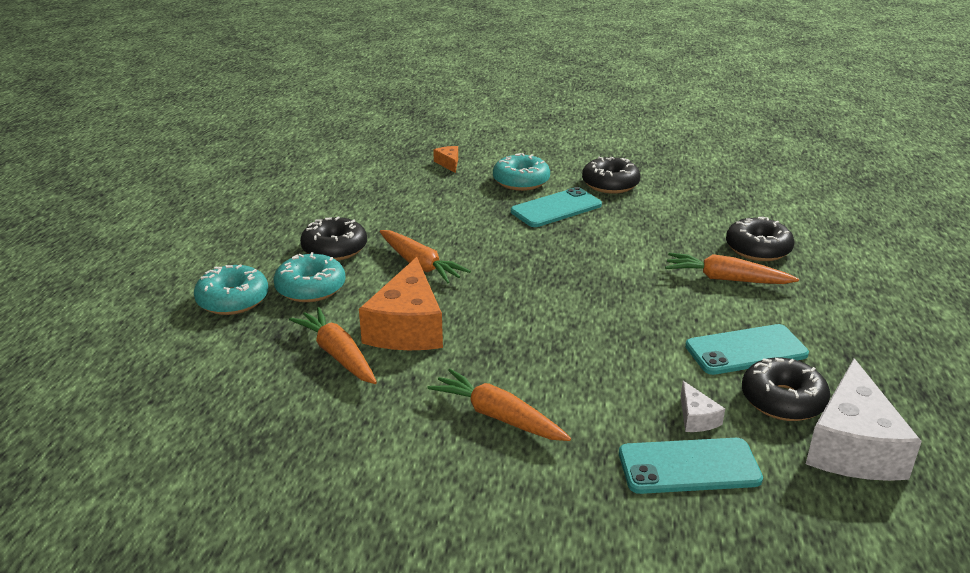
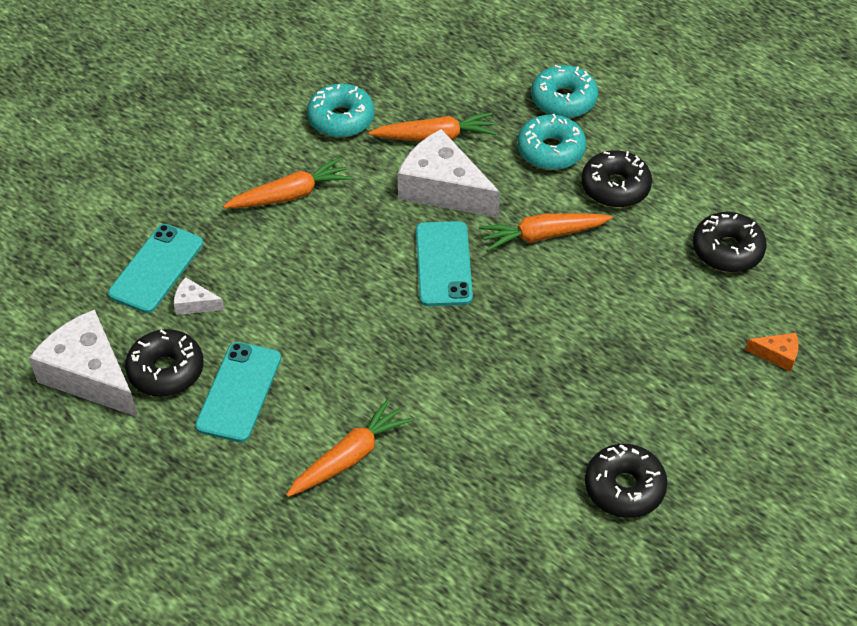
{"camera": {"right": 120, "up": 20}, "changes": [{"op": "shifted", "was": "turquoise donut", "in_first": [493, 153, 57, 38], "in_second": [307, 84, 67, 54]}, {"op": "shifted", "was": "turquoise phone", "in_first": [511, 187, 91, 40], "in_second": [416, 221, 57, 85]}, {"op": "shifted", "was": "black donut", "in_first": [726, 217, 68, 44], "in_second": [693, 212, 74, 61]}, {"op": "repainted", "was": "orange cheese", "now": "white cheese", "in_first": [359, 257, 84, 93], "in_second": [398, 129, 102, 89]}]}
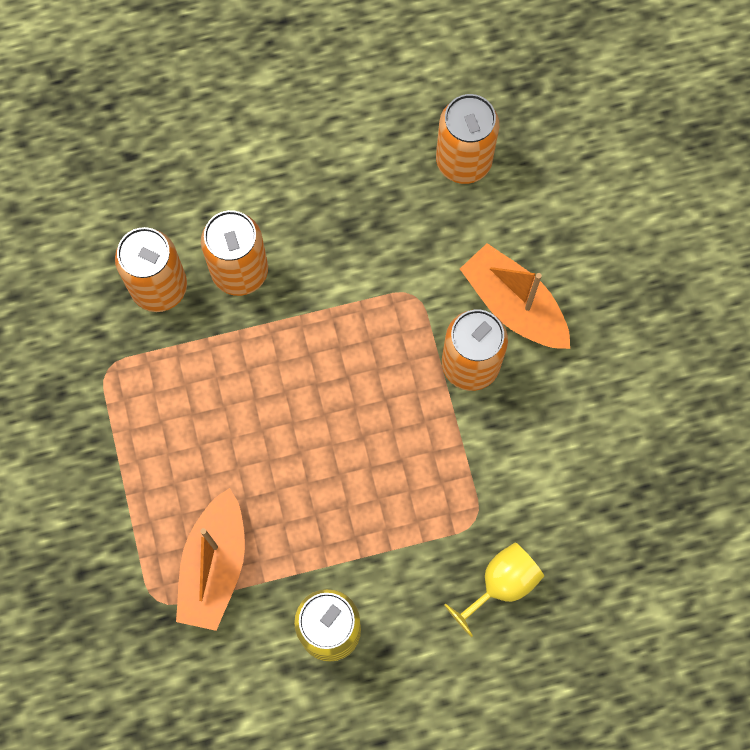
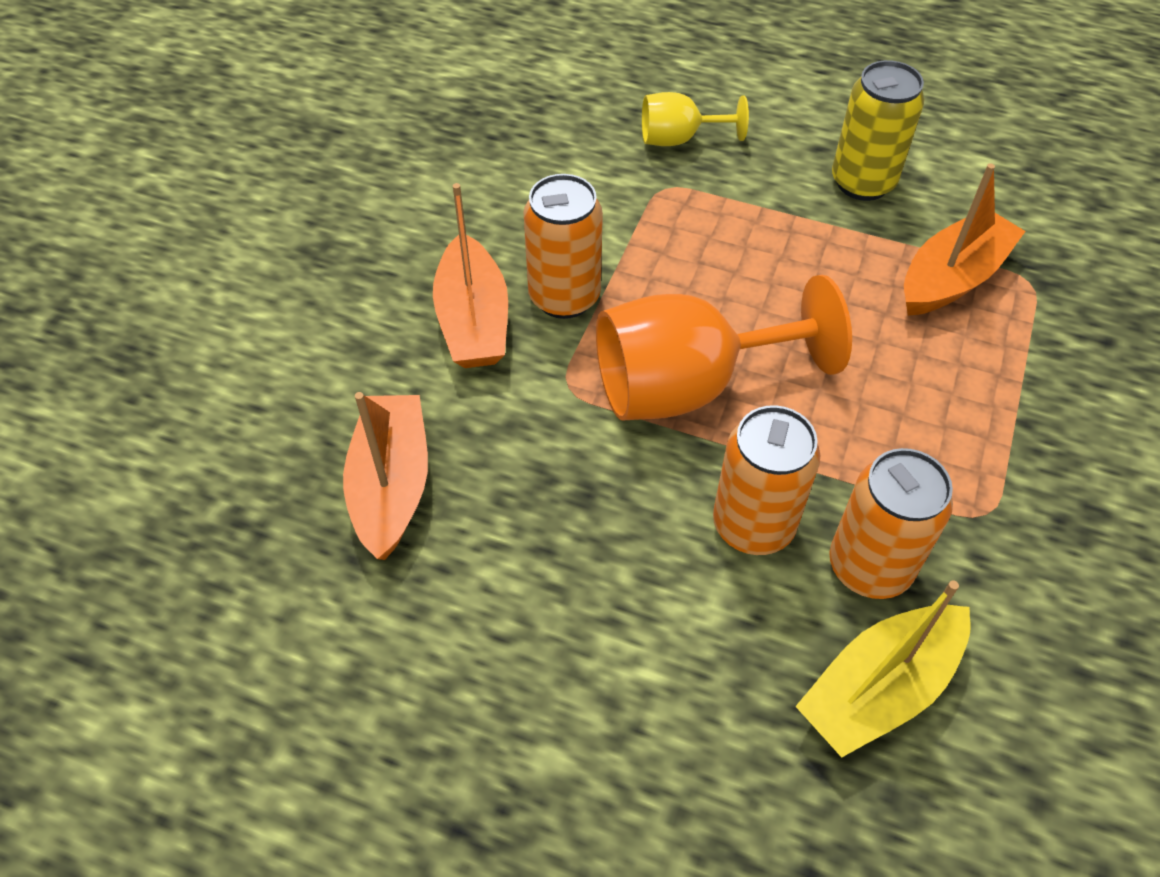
{"camera": {"right": -145, "up": -20}, "changes": [{"op": "new", "now": "orange goblet", "in_second": [596, 275, 256, 145]}, {"op": "new", "now": "yellow boat", "in_second": [795, 580, 176, 178]}, {"op": "swapped", "was": "orange can", "now": "orange boat", "in_first": [436, 94, 63, 90], "in_second": [343, 392, 85, 168]}]}
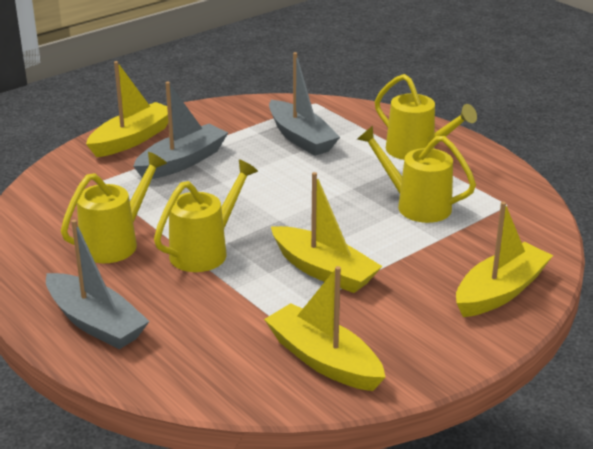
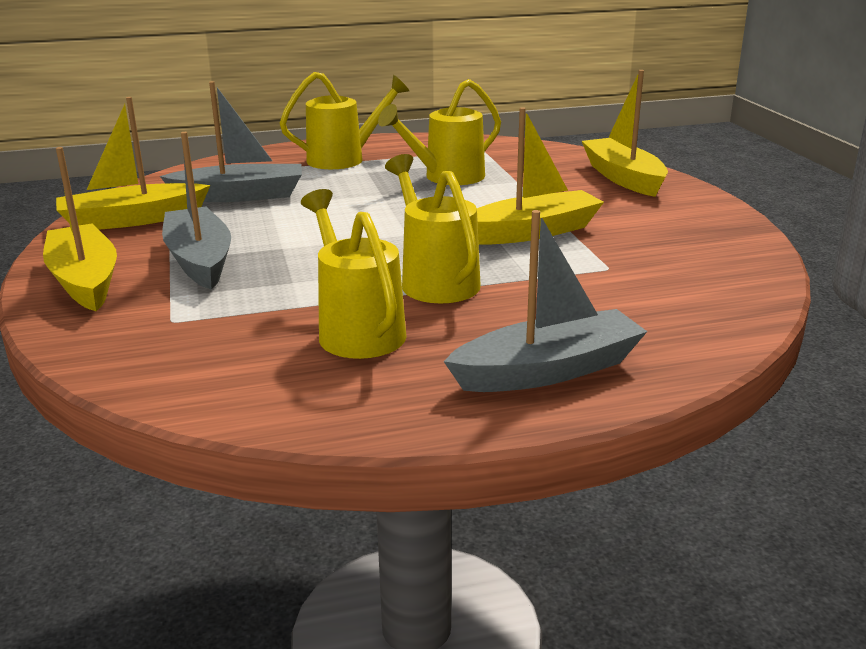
{"camera": {"right": -65, "up": -5}, "changes": [{"op": "shifted", "was": "yellow boat", "in_first": [264, 266, 122, 125], "in_second": [56, 97, 154, 133]}]}
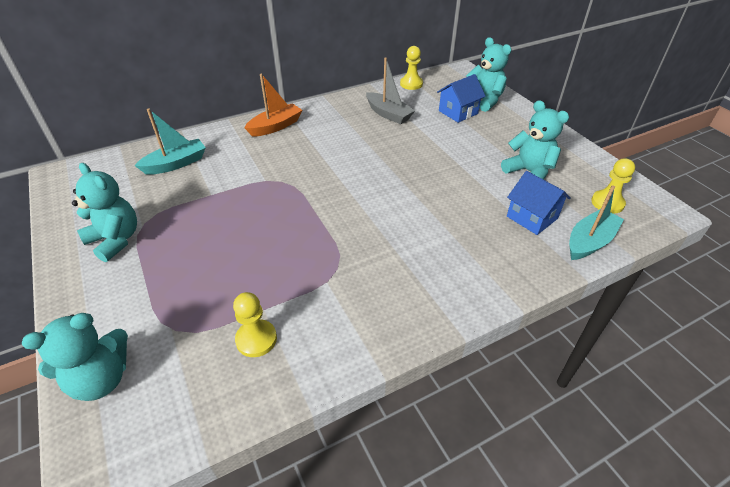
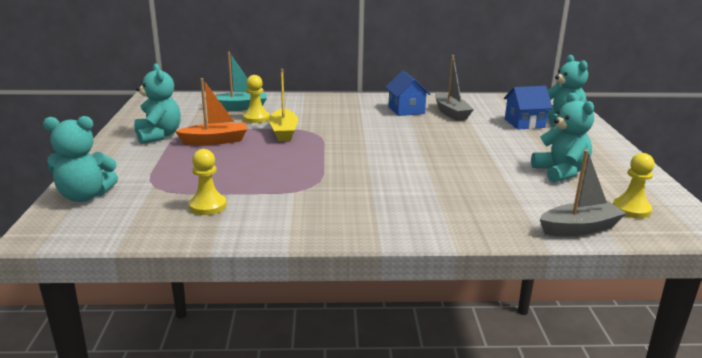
{"camera": {"right": 25, "up": -20}, "changes": [{"op": "new", "now": "yellow boat", "in_second": [269, 69, 29, 72]}, {"op": "shifted", "was": "orange boat", "in_first": [245, 73, 57, 64], "in_second": [175, 78, 72, 67]}, {"op": "shifted", "was": "yellow pawn", "in_first": [400, 46, 23, 44], "in_second": [243, 75, 27, 48]}, {"op": "shifted", "was": "blue house", "in_first": [507, 171, 64, 64], "in_second": [385, 71, 46, 45]}, {"op": "repainted", "was": "turquoise boat", "now": "grey boat", "in_first": [569, 185, 55, 75], "in_second": [540, 150, 87, 86]}]}
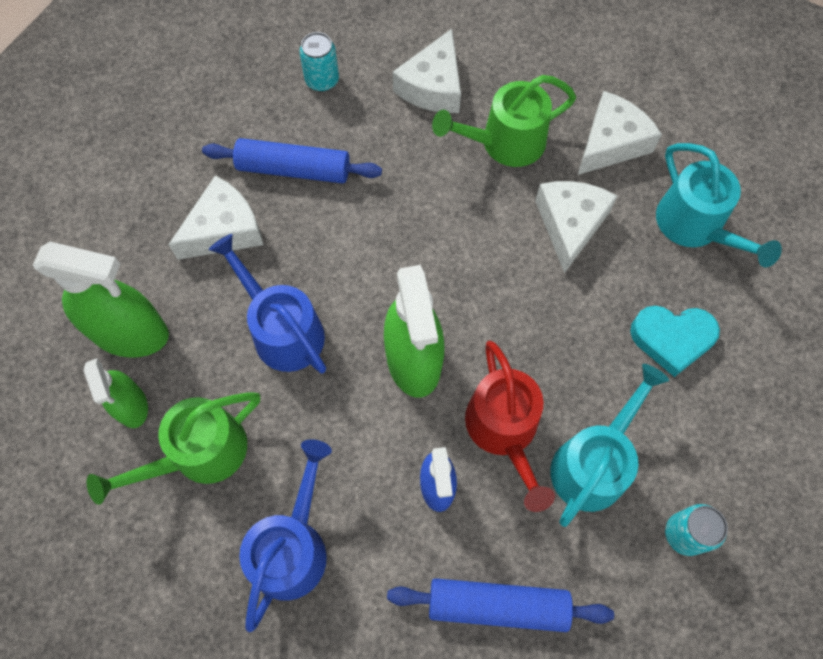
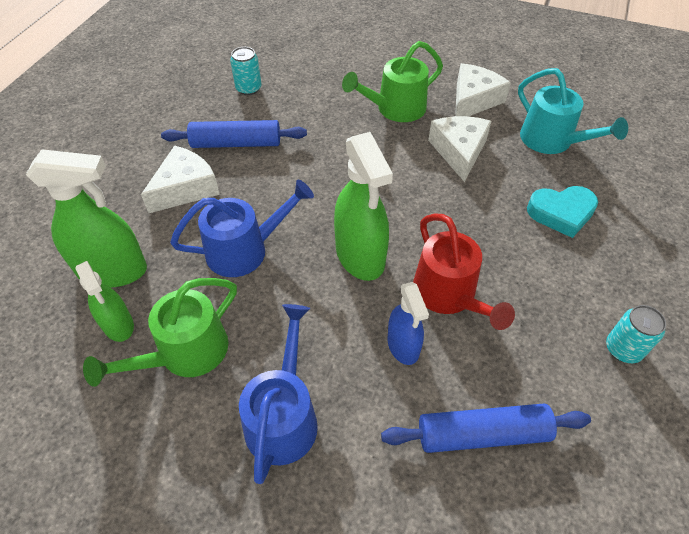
{"camera": {"right": -10, "up": -15}, "changes": [{"op": "gone", "was": "white cheese", "in_first": [393, 29, 68, 84]}, {"op": "gone", "was": "turquoise watering can", "in_first": [550, 364, 119, 163]}, {"op": "rotated", "was": "blue watering can", "in_first": [208, 234, 118, 139], "in_second": [170, 180, 144, 97], "clockwise": 120}]}
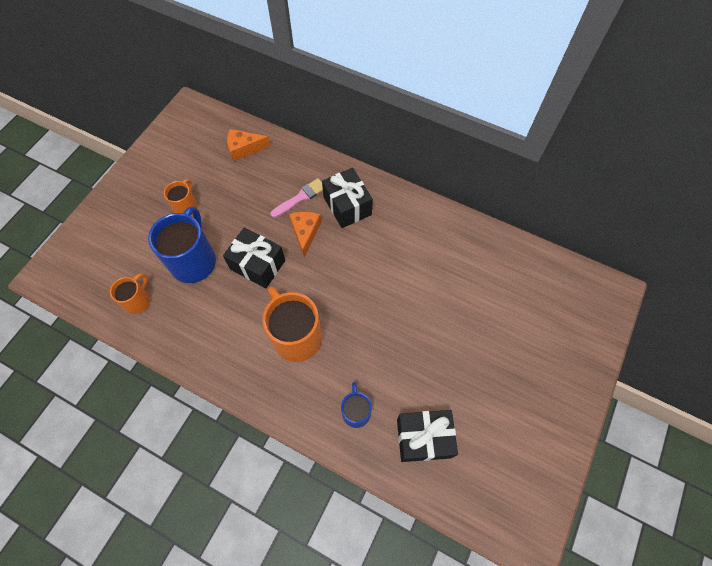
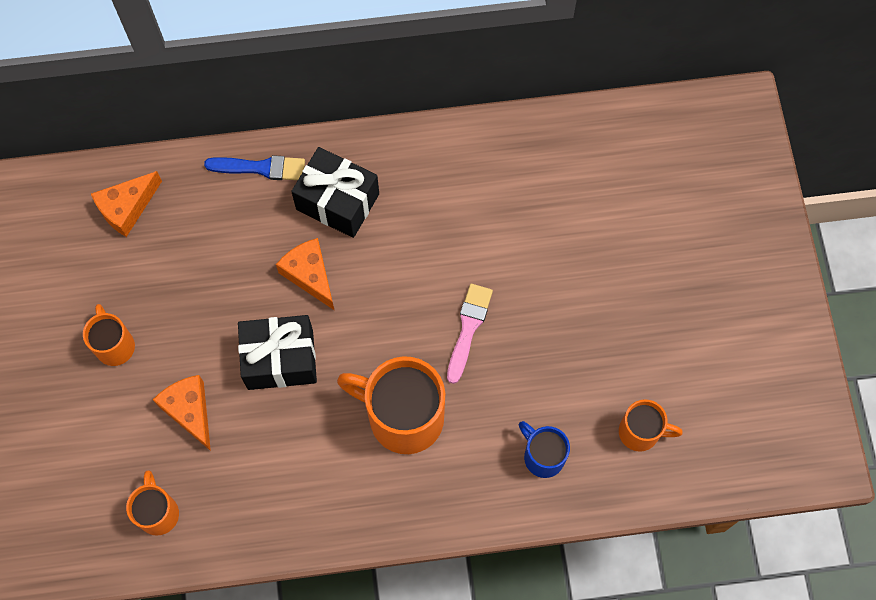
{"camera": {"right": -35, "up": 5}, "changes": [{"op": "new", "now": "blue brush", "in_second": [204, 155, 101, 25]}, {"op": "shifted", "was": "pink brush", "in_first": [271, 178, 52, 40], "in_second": [447, 284, 46, 100]}, {"op": "swapped", "was": "blue mug", "now": "orange cheese", "in_first": [148, 206, 68, 77], "in_second": [153, 375, 58, 76]}, {"op": "swapped", "was": "black gift", "now": "orange mug", "in_first": [397, 410, 61, 52], "in_second": [619, 399, 64, 53]}]}
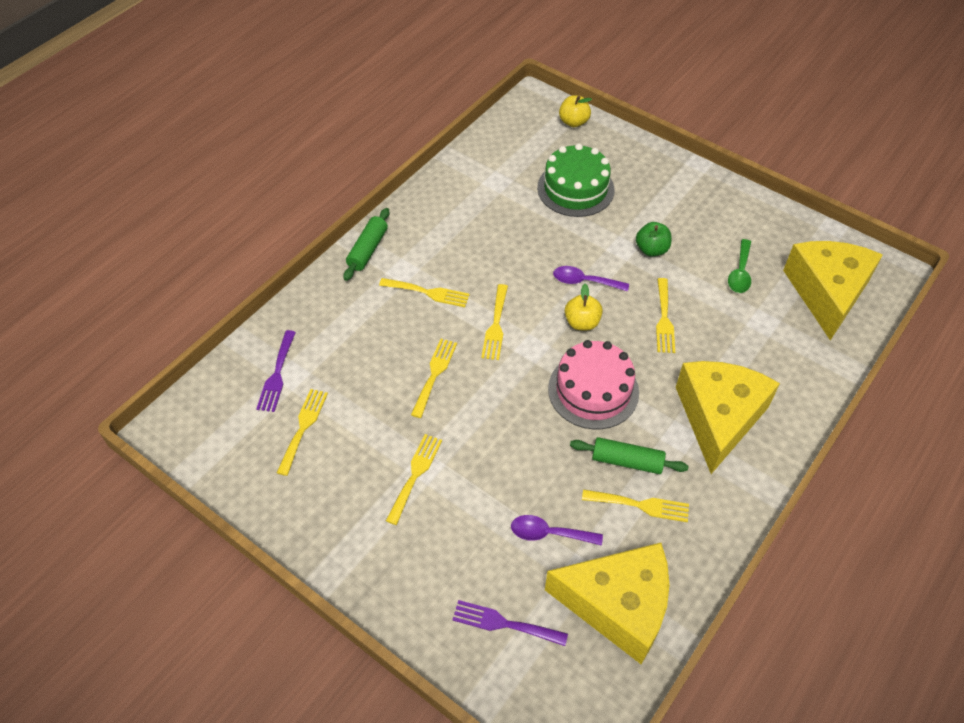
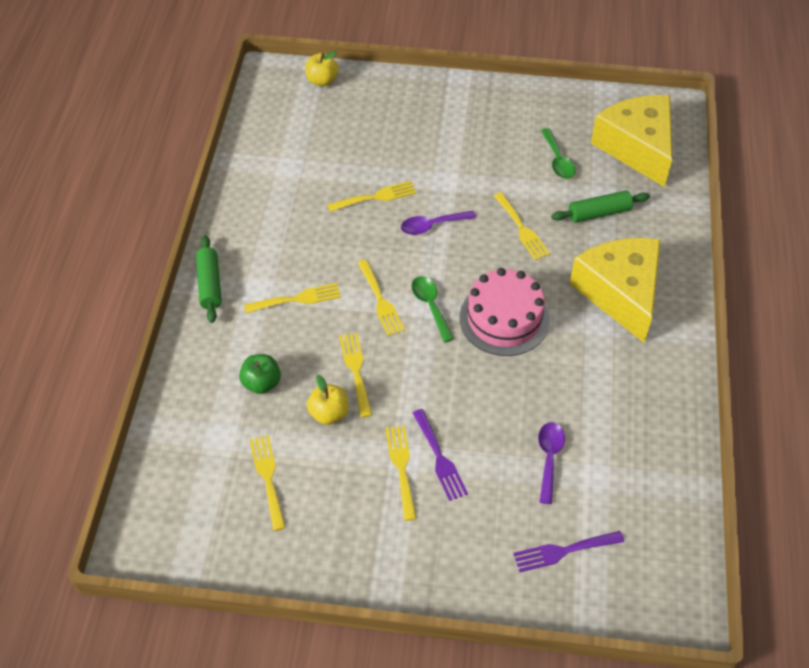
{"camera": {"right": -30, "up": 0}, "changes": [{"op": "gone", "was": "green cake", "in_first": [537, 143, 77, 74]}, {"op": "gone", "was": "yellow cheese", "in_first": [545, 543, 124, 121]}, {"op": "new", "now": "green spoon", "in_second": [412, 276, 42, 66]}, {"op": "shifted", "was": "purple fork", "in_first": [256, 330, 40, 82], "in_second": [413, 409, 55, 92]}, {"op": "shifted", "was": "yellow apple", "in_first": [565, 284, 38, 46], "in_second": [307, 375, 42, 50]}, {"op": "shifted", "was": "green rolling pin", "in_first": [570, 437, 119, 37], "in_second": [551, 190, 99, 33]}, {"op": "shifted", "was": "yellow fork", "in_first": [582, 489, 107, 33], "in_second": [327, 181, 89, 31]}, {"op": "shifted", "was": "green apple", "in_first": [636, 222, 35, 35], "in_second": [239, 354, 42, 40]}, {"op": "rotated", "was": "purple spoon", "in_first": [511, 515, 92, 31], "in_second": [538, 422, 27, 82], "clockwise": 120}]}
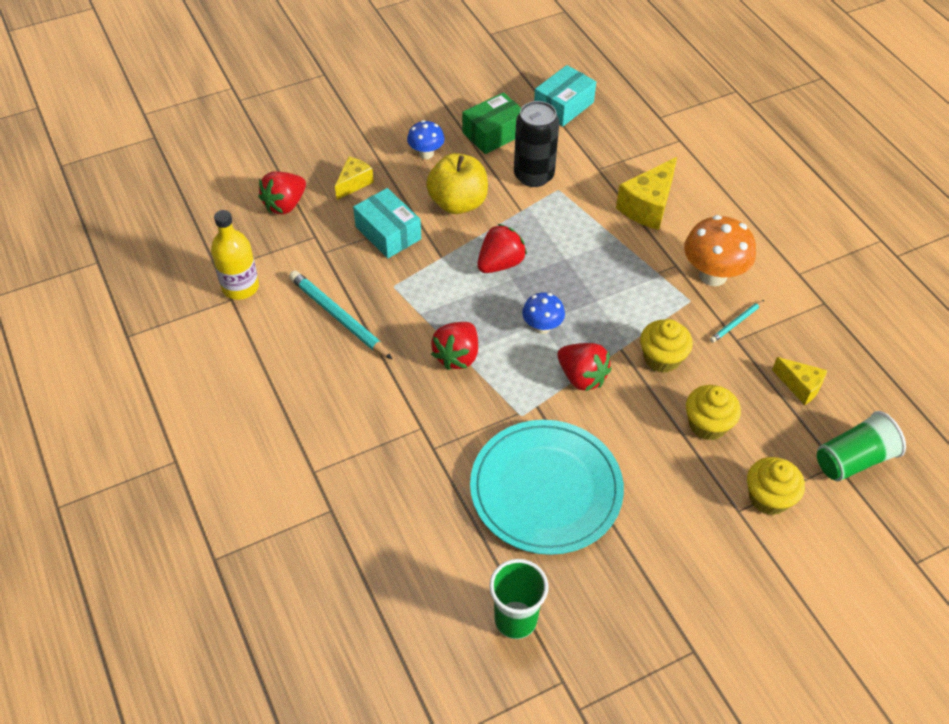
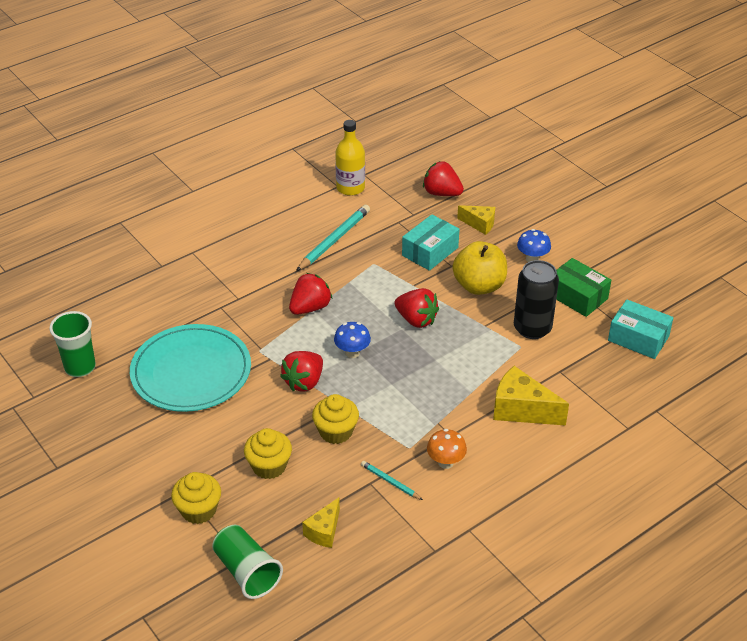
{"camera": {"right": 80, "up": -10}, "changes": [{"op": "rotated", "was": "red strawberry", "in_first": [431, 322, 47, 48], "in_second": [289, 273, 43, 42], "clockwise": 120}, {"op": "scaled", "was": "orange mushroom", "in_first": [684, 215, 72, 71], "in_second": [427, 429, 40, 40], "ratio": 0.58}]}
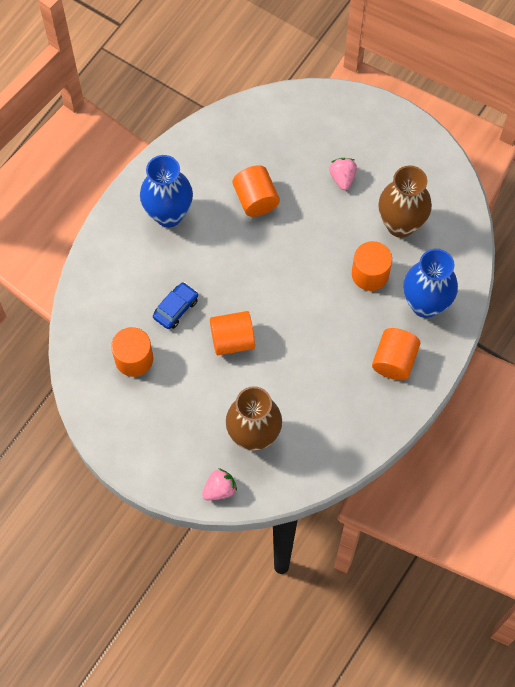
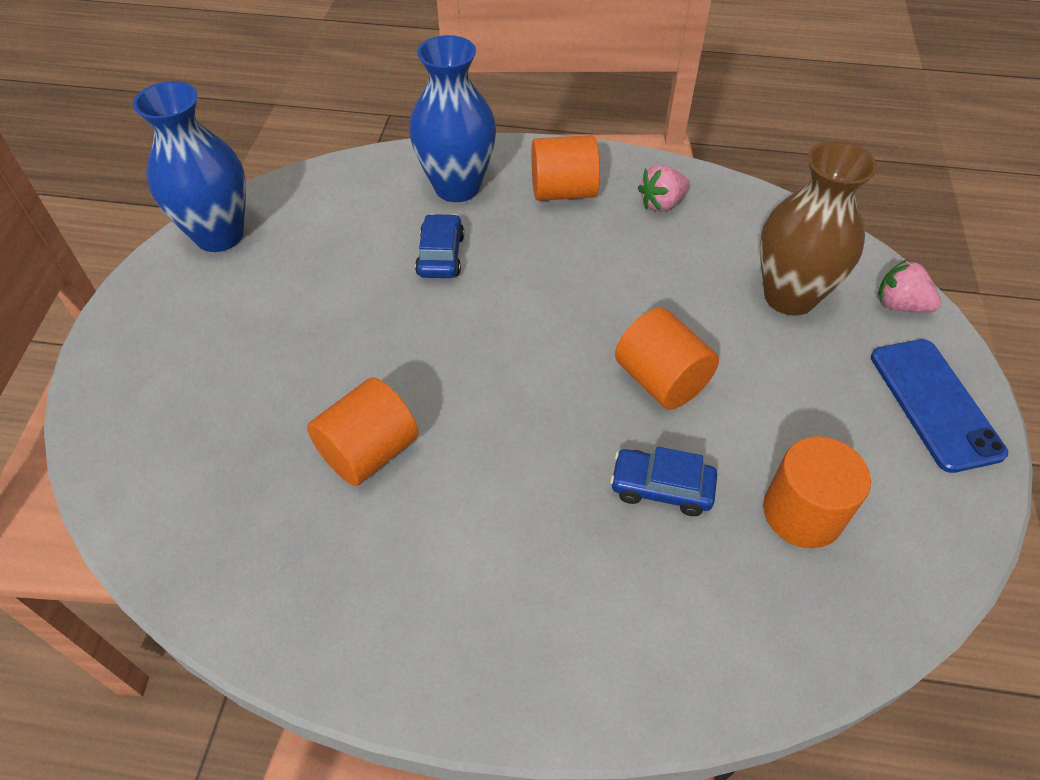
{"camera": {"right": -115, "up": -15}, "changes": [{"op": "gone", "was": "brown vase", "in_first": [378, 165, 54, 73]}, {"op": "new", "now": "blue phone", "in_second": [871, 339, 137, 134]}, {"op": "shifted", "was": "blue vase", "in_first": [140, 155, 53, 72], "in_second": [133, 81, 113, 171]}, {"op": "shifted", "was": "pink strawberry", "in_first": [329, 158, 28, 32], "in_second": [638, 165, 51, 47]}, {"op": "swapped", "was": "orange cylinder", "now": "blue car", "in_first": [352, 241, 40, 50], "in_second": [415, 214, 49, 64]}]}
